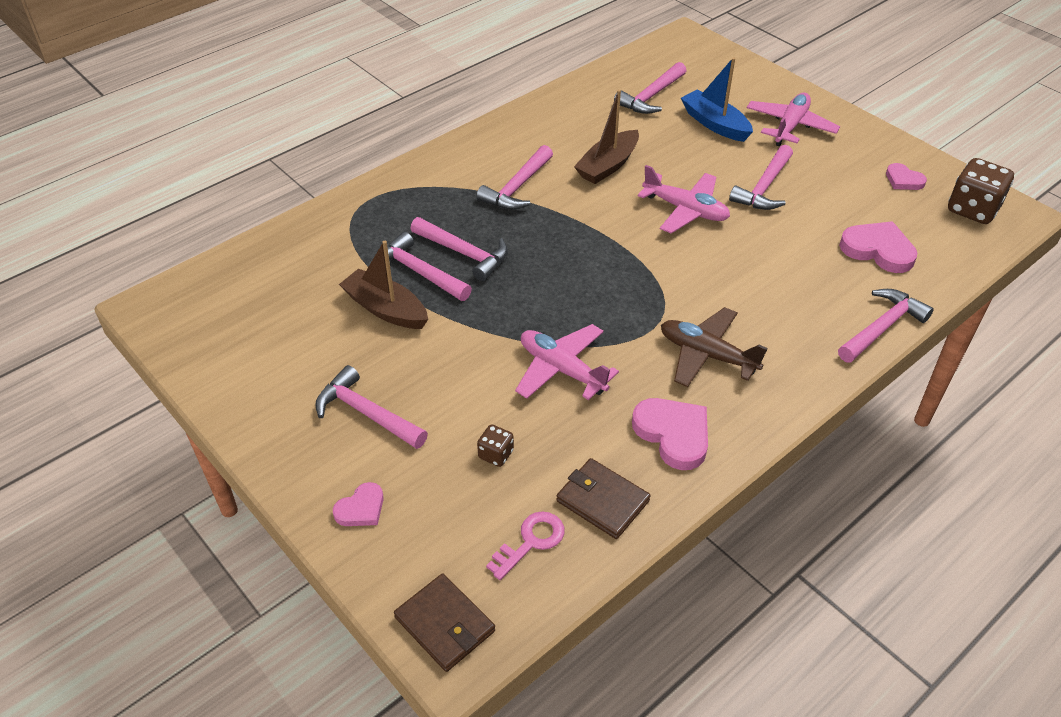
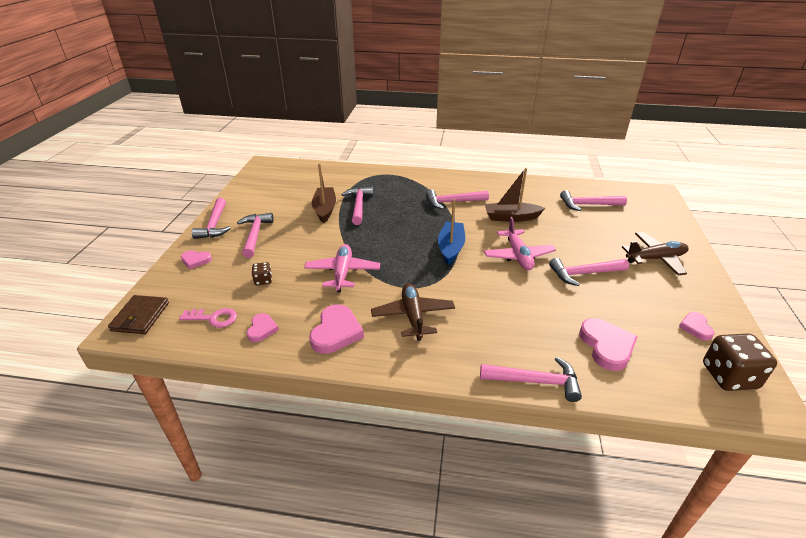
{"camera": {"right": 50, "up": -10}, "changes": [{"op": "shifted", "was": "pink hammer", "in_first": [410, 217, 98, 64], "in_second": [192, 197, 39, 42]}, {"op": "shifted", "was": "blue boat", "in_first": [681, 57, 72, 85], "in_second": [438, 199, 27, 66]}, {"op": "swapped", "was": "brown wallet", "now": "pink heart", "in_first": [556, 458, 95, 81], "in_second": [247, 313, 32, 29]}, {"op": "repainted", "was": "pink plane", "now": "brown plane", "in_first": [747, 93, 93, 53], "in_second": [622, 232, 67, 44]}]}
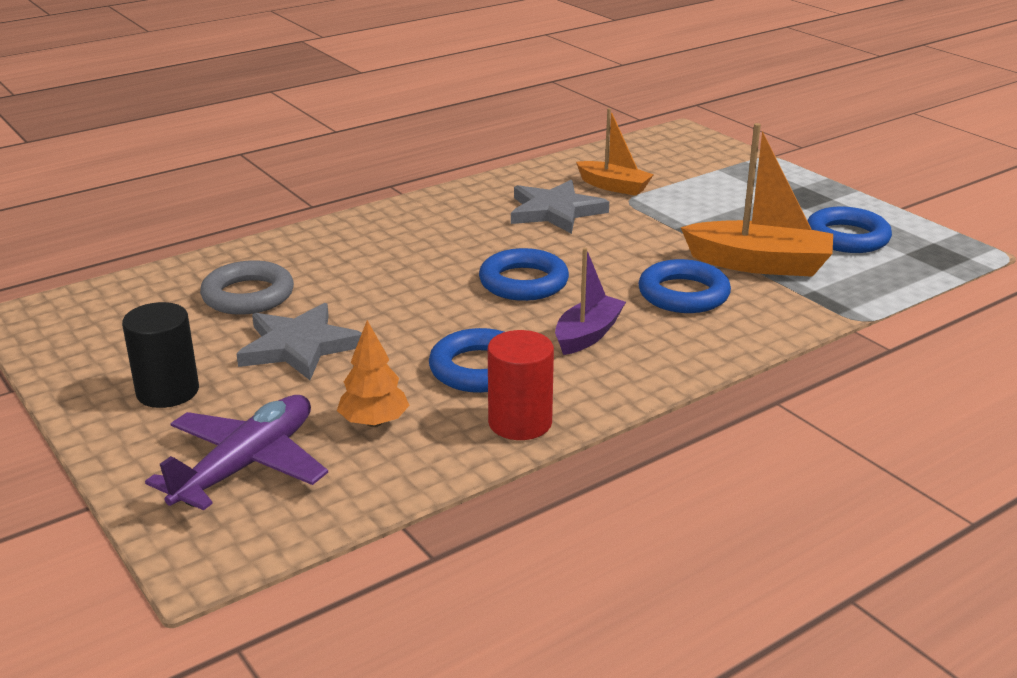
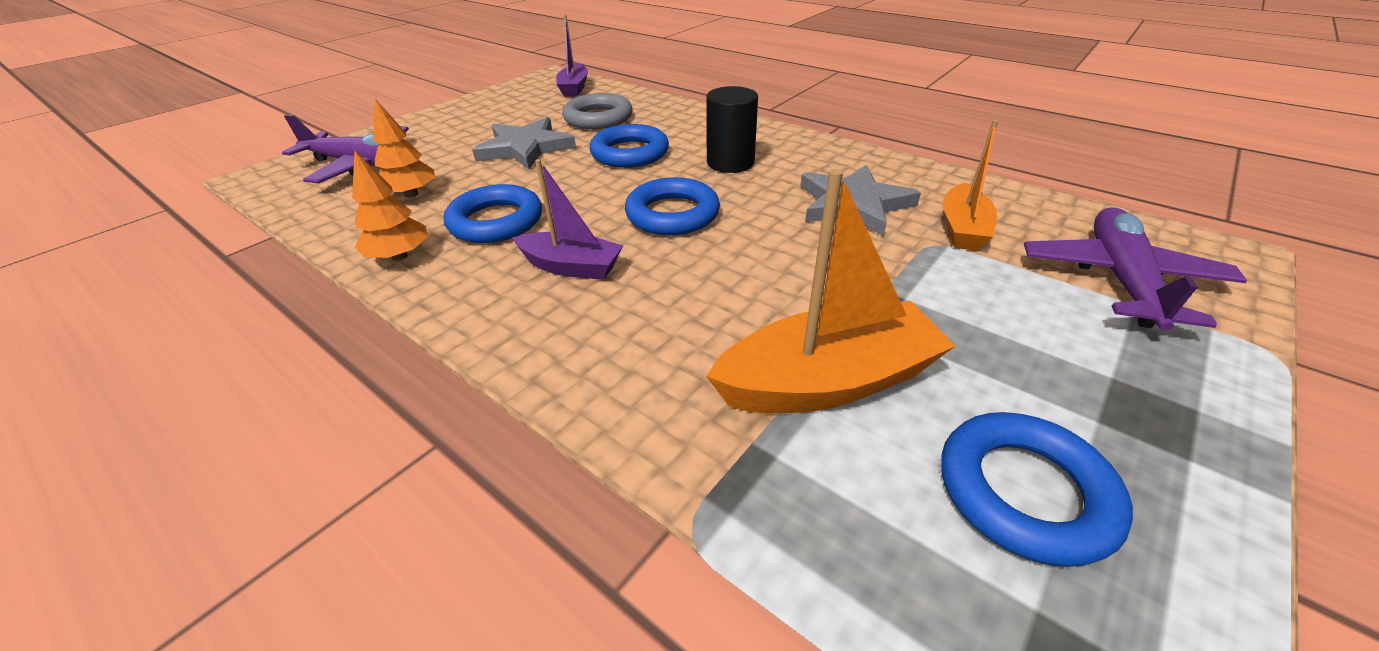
{"camera": {"right": 75, "up": 10}, "changes": [{"op": "new", "now": "purple boat", "in_second": [556, 15, 32, 82]}, {"op": "new", "now": "purple plane", "in_second": [1024, 207, 223, 124]}, {"op": "shifted", "was": "black cylinder", "in_first": [122, 302, 77, 106], "in_second": [706, 86, 52, 87]}, {"op": "shifted", "was": "blue ring", "in_first": [638, 259, 93, 54], "in_second": [589, 124, 80, 44]}, {"op": "swapped", "was": "red cylinder", "now": "orange tree", "in_first": [488, 330, 66, 110], "in_second": [352, 150, 76, 111]}, {"op": "rotated", "was": "orange boat", "in_first": [681, 123, 152, 154], "in_second": [706, 169, 249, 244], "clockwise": -105}]}
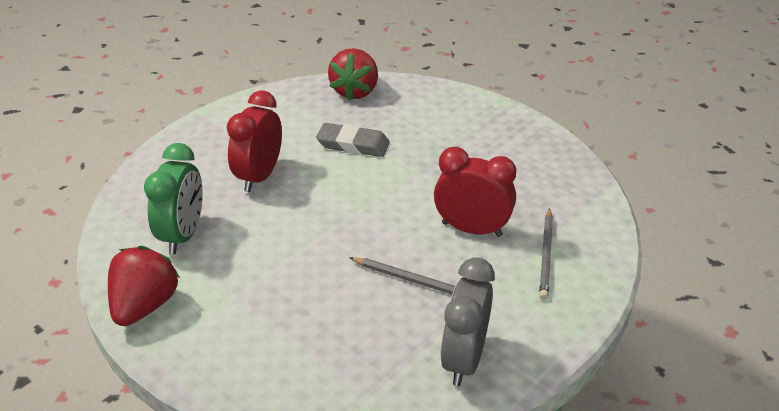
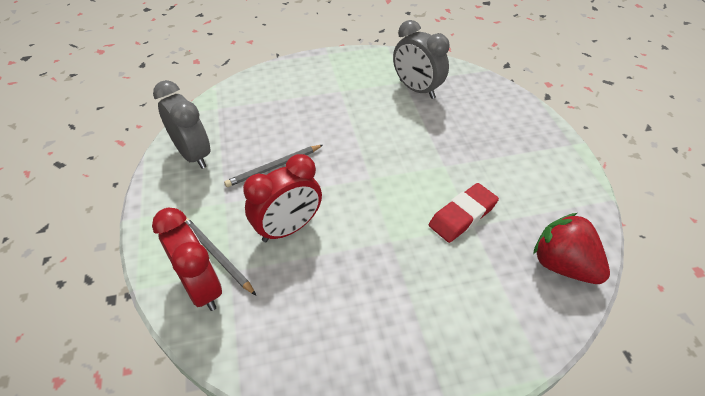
{"camera": {"right": 125, "up": 10}, "changes": [{"op": "gone", "was": "red strawberry", "in_first": [108, 246, 72, 80]}, {"op": "shifted", "was": "red clock", "in_first": [227, 91, 55, 101], "in_second": [152, 208, 70, 103]}, {"op": "repainted", "was": "green clock", "now": "grey clock", "in_first": [144, 143, 59, 111], "in_second": [393, 20, 56, 79]}, {"op": "repainted", "was": "grey eraser", "now": "red eraser", "in_first": [316, 123, 74, 34], "in_second": [429, 183, 70, 60]}]}
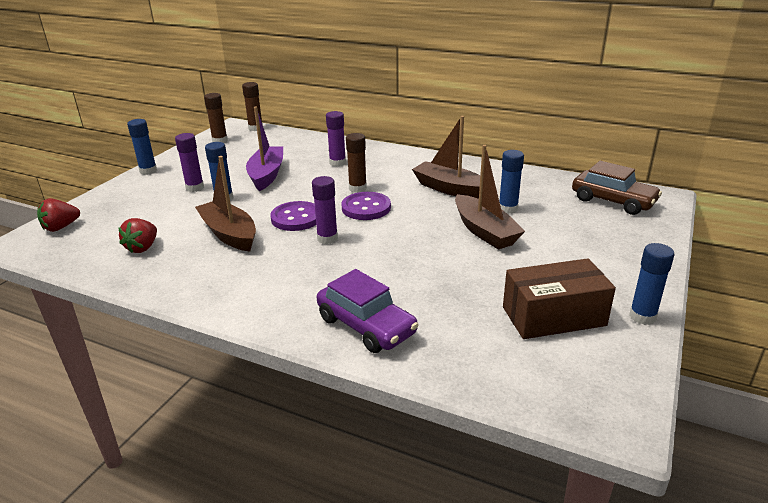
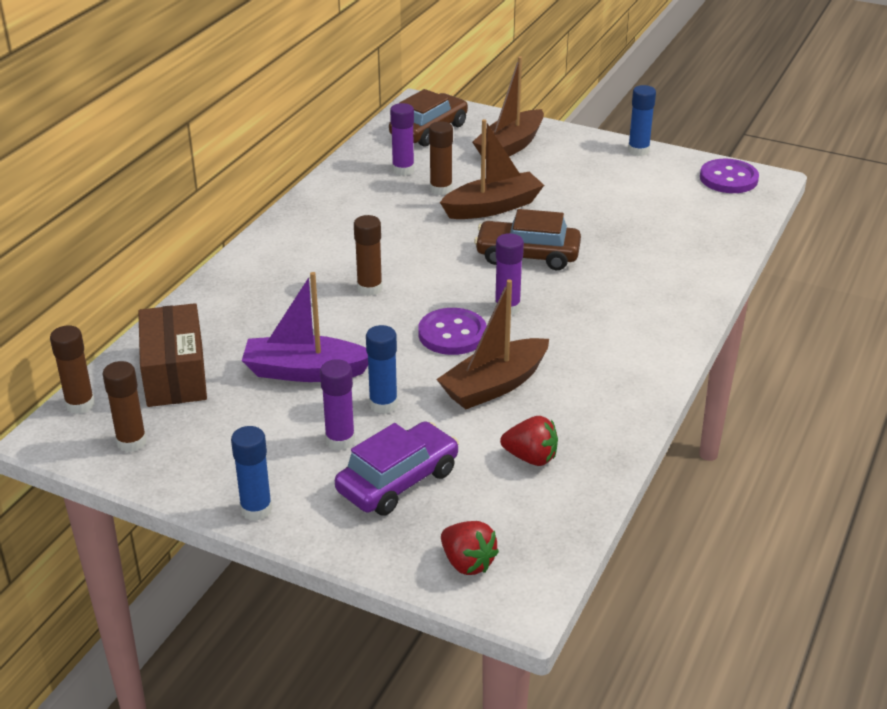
{"camera": {"right": -90, "up": 5}, "changes": [{"op": "new", "now": "brown car", "in_second": [474, 209, 107, 61]}, {"op": "shifted", "was": "purple car", "in_first": [317, 269, 102, 84], "in_second": [335, 421, 124, 95]}, {"op": "shifted", "was": "purple glue stick", "in_first": [326, 111, 20, 56], "in_second": [390, 103, 24, 73]}, {"op": "shifted", "was": "purple button", "in_first": [341, 192, 50, 28], "in_second": [700, 159, 59, 34]}, {"op": "shifted", "was": "brown boat", "in_first": [412, 116, 68, 83], "in_second": [472, 56, 72, 101]}, {"op": "shifted", "was": "brown box", "in_first": [503, 258, 113, 81], "in_second": [138, 303, 69, 104]}, {"op": "repainted", "was": "blue glue stick", "now": "brown glue stick", "in_first": [499, 150, 25, 64], "in_second": [429, 121, 24, 74]}]}
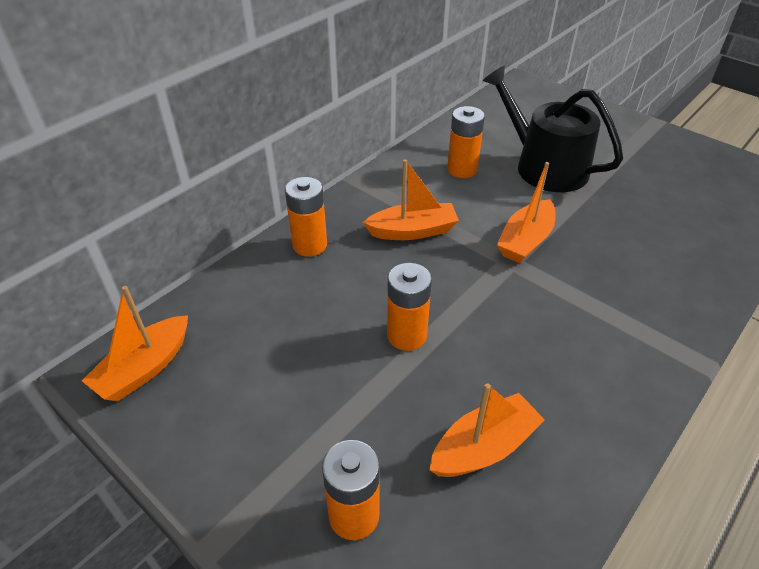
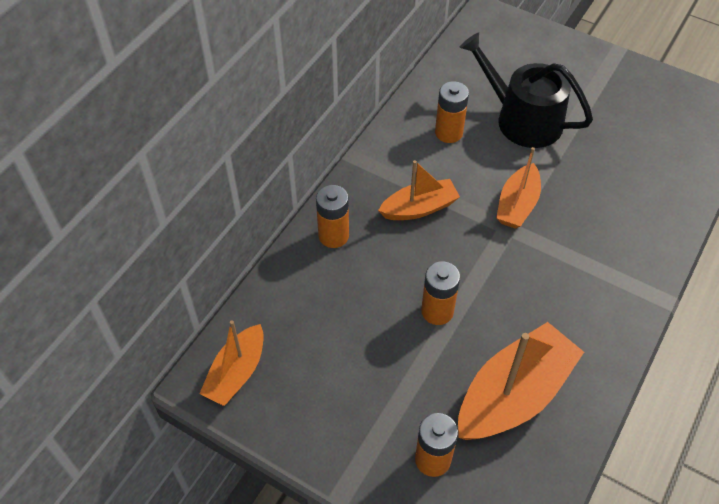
{"camera": {"right": -10, "up": 10}, "changes": [{"op": "scaled", "was": "orange boat", "in_first": [429, 384, 116, 93], "in_second": [458, 322, 126, 118], "ratio": 1.65}]}
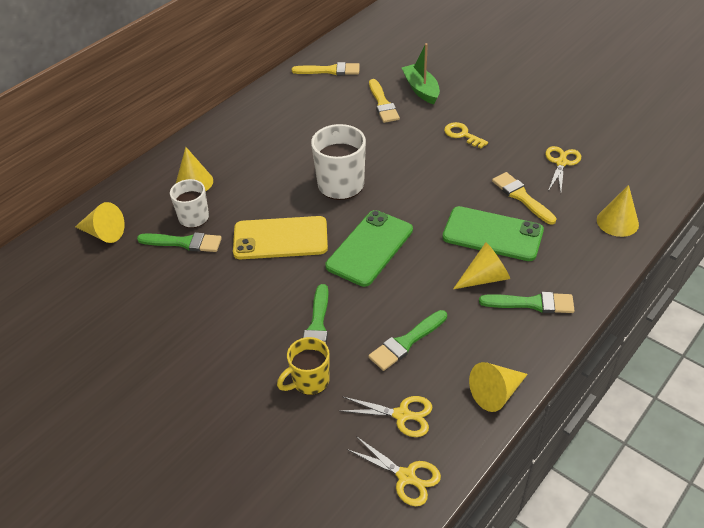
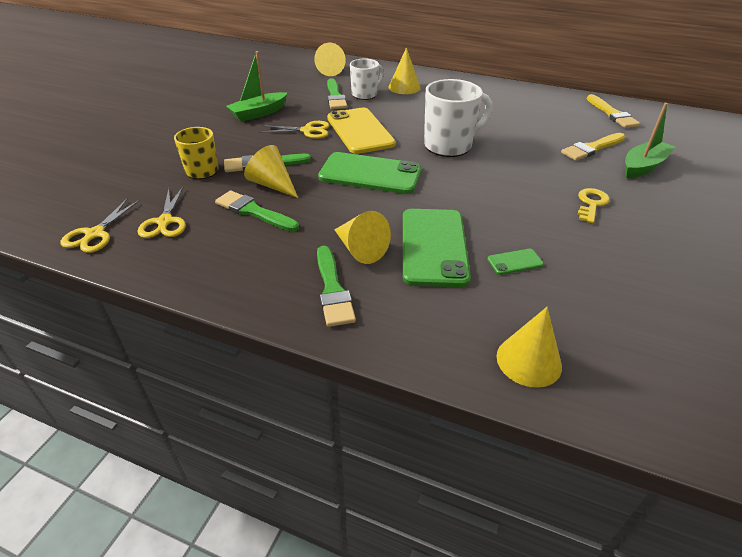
{"camera": {"right": 70, "up": -5}, "changes": [{"op": "new", "now": "green boat", "in_second": [226, 51, 61, 71]}, {"op": "shifted", "was": "yellow cone", "in_first": [469, 362, 59, 50], "in_second": [244, 145, 54, 53]}, {"op": "shifted", "was": "yellow scissors", "in_first": [545, 146, 36, 46], "in_second": [259, 121, 70, 18]}, {"op": "swapped", "was": "yellow brush", "now": "green phone", "in_first": [492, 172, 65, 52], "in_second": [487, 249, 57, 26]}]}
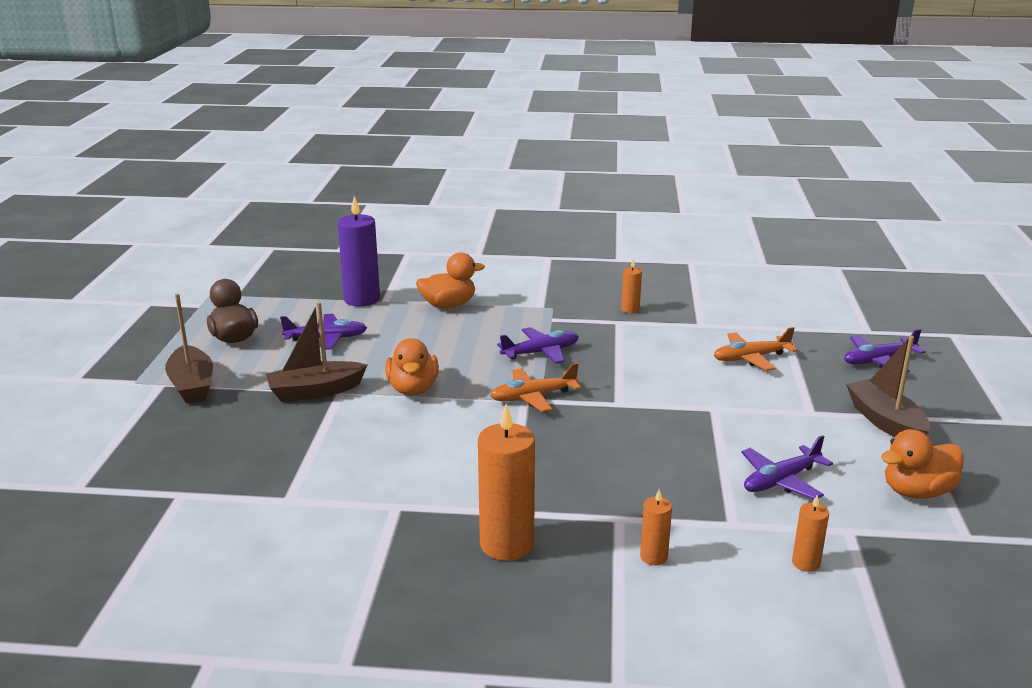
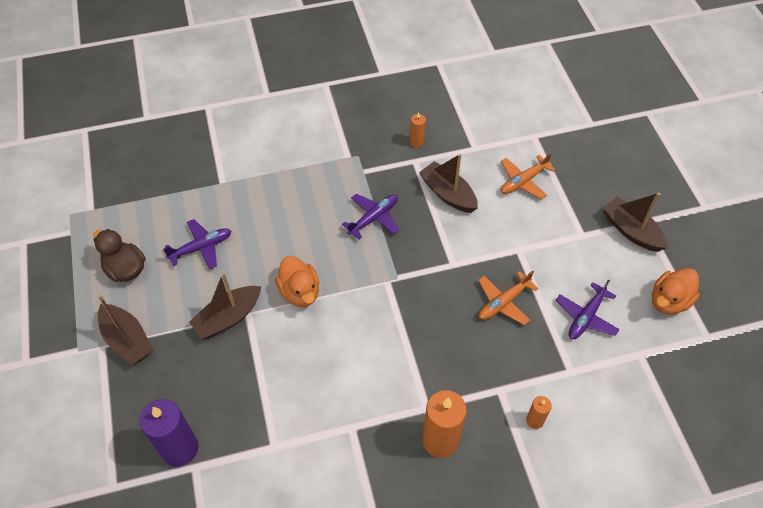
{"camera": {"right": -20, "up": 30}, "changes": [{"op": "gone", "was": "orange duck", "in_first": [416, 252, 69, 56]}, {"op": "gone", "was": "orange candle", "in_first": [792, 495, 37, 77]}, {"op": "gone", "was": "purple plane", "in_first": [844, 329, 82, 43]}, {"op": "new", "now": "brown boat", "in_second": [419, 154, 59, 59]}, {"op": "shifted", "was": "purple candle", "in_first": [337, 196, 43, 111], "in_second": [140, 399, 58, 68]}, {"op": "shifted", "was": "orange plane", "in_first": [490, 363, 91, 49], "in_second": [478, 271, 61, 54]}]}
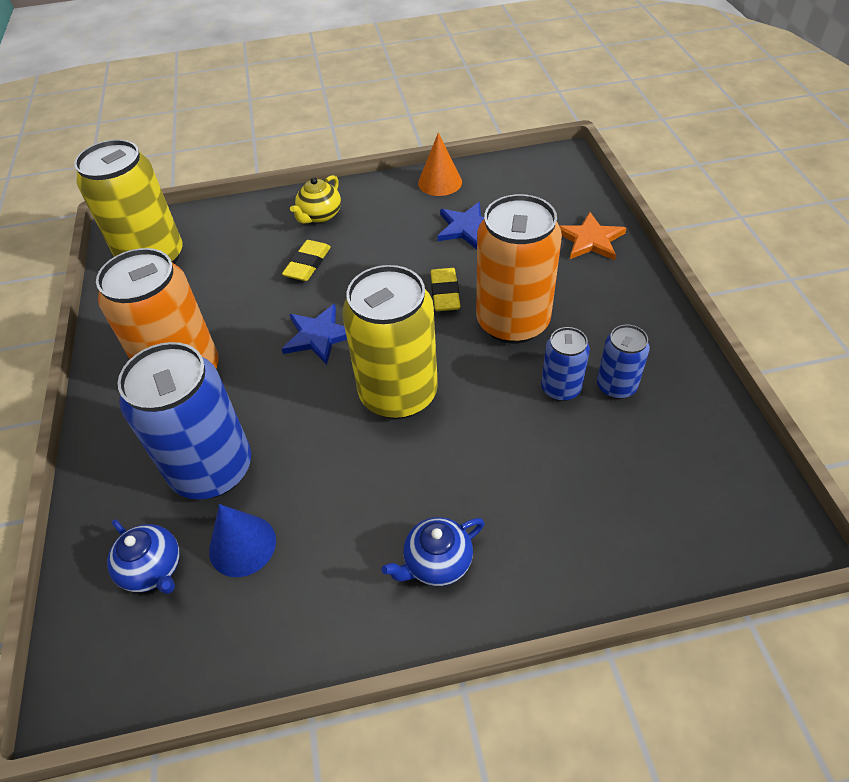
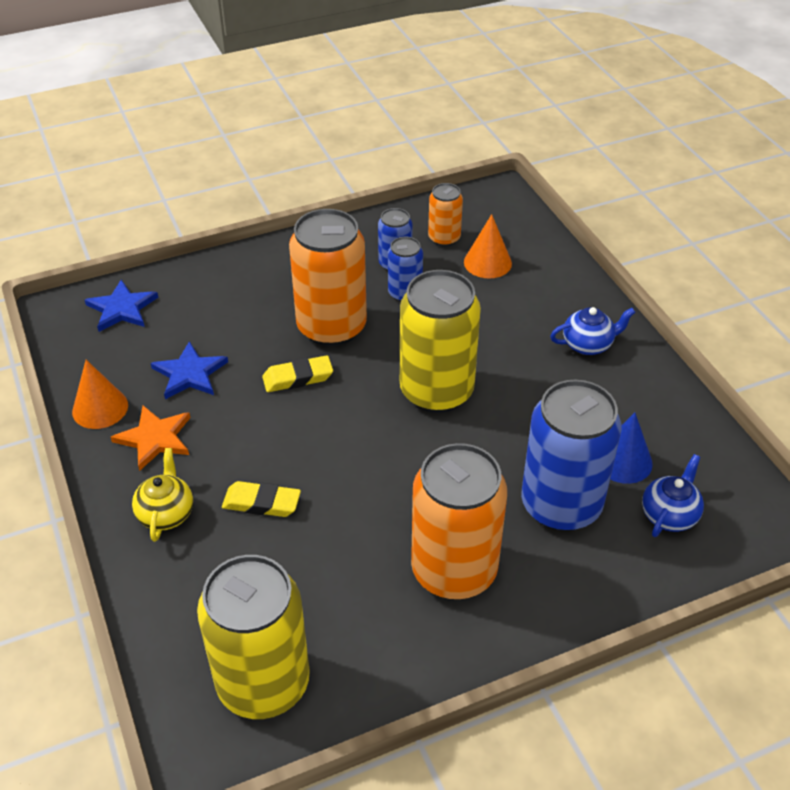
{"camera": {"right": -105, "up": -5}, "changes": [{"op": "new", "now": "orange can", "in_second": [428, 183, 35, 64]}, {"op": "new", "now": "orange cone", "in_second": [464, 214, 48, 64]}, {"op": "shifted", "was": "blue star", "in_first": [282, 304, 65, 61], "in_second": [85, 279, 73, 53]}, {"op": "shifted", "was": "orange star", "in_first": [559, 212, 67, 48], "in_second": [111, 406, 79, 65]}, {"op": "rotated", "was": "yellow teapot", "in_first": [290, 175, 51, 49], "in_second": [132, 448, 61, 94], "clockwise": -105}, {"op": "rotated", "was": "blue teapot", "in_first": [382, 517, 102, 69], "in_second": [550, 307, 85, 48], "clockwise": -60}]}
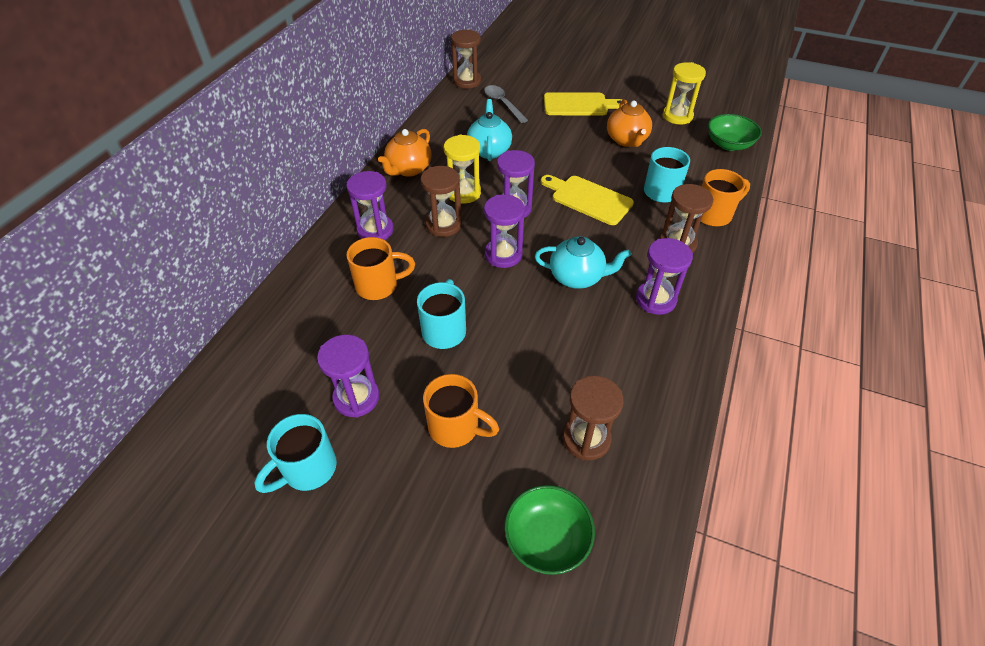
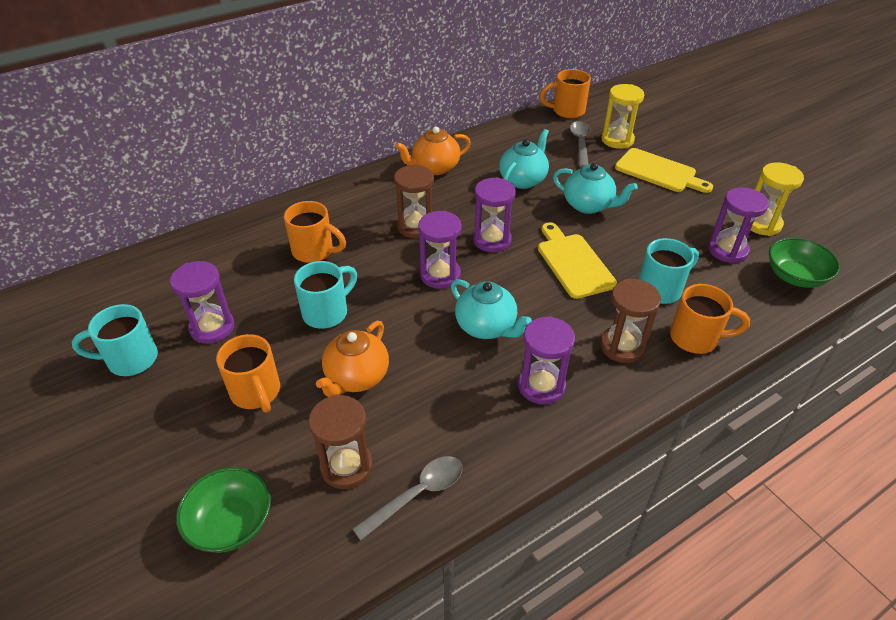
{"camera": {"right": 35, "up": -5}, "changes": [{"op": "new", "now": "grey spoon", "in_second": [352, 456, 111, 85]}, {"op": "new", "now": "turquoise teapot", "in_second": [553, 163, 85, 51]}, {"op": "shifted", "was": "purple hourglass", "in_first": [347, 171, 47, 69], "in_second": [708, 187, 61, 76]}, {"op": "shifted", "was": "yellow hourglass", "in_first": [444, 135, 37, 69], "in_second": [601, 84, 43, 65]}, {"op": "shifted", "was": "orange teapot", "in_first": [607, 100, 45, 47], "in_second": [316, 321, 73, 76]}, {"op": "swapped", "was": "brown hourglass", "now": "orange mug", "in_first": [451, 29, 30, 60], "in_second": [540, 69, 51, 49]}]}
